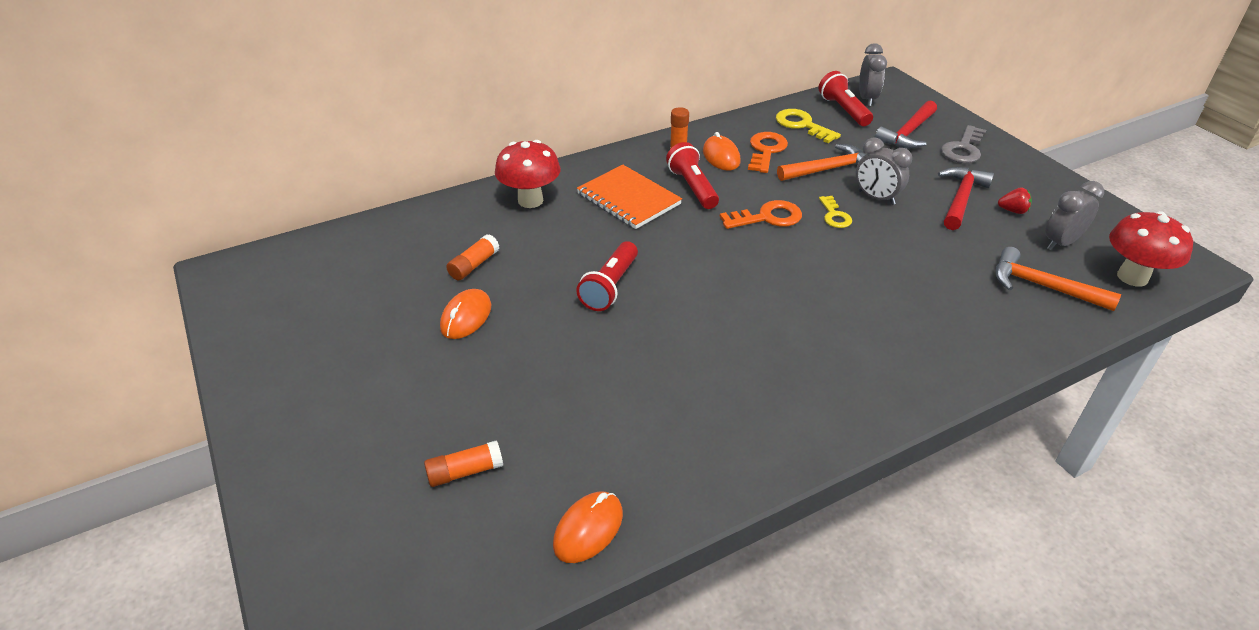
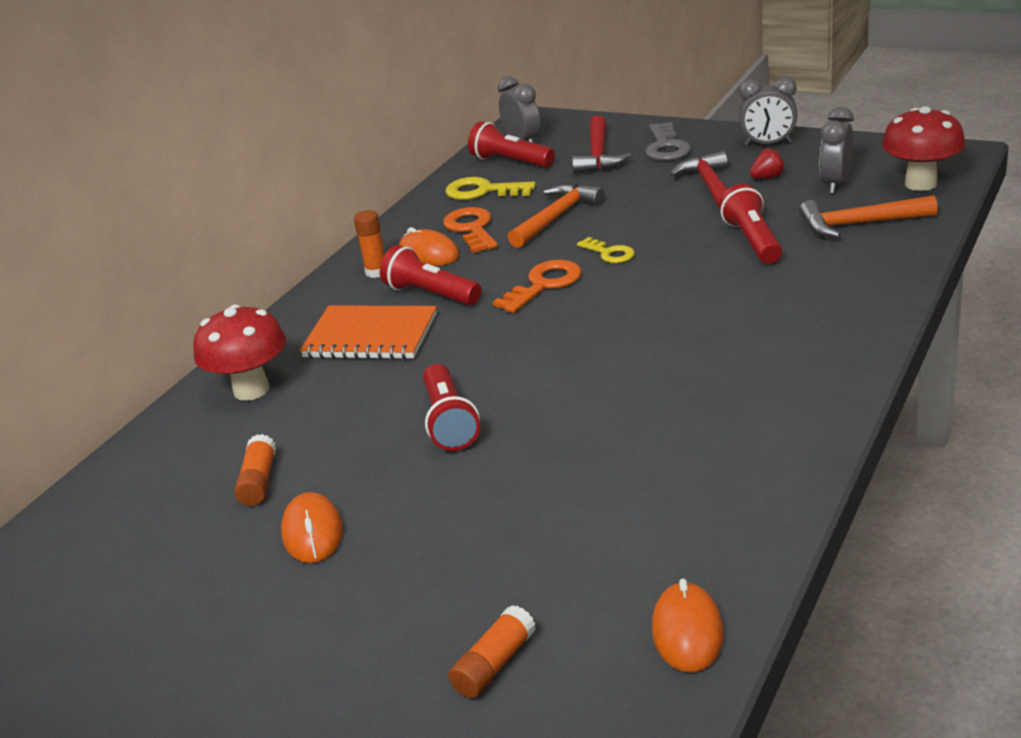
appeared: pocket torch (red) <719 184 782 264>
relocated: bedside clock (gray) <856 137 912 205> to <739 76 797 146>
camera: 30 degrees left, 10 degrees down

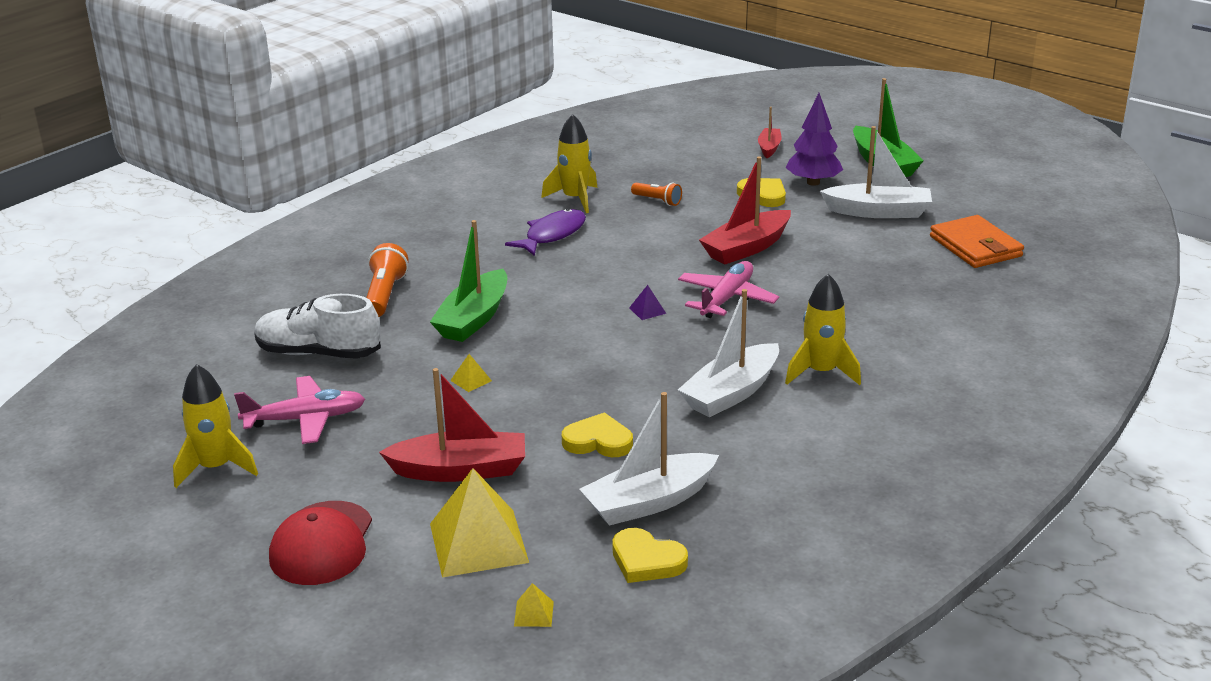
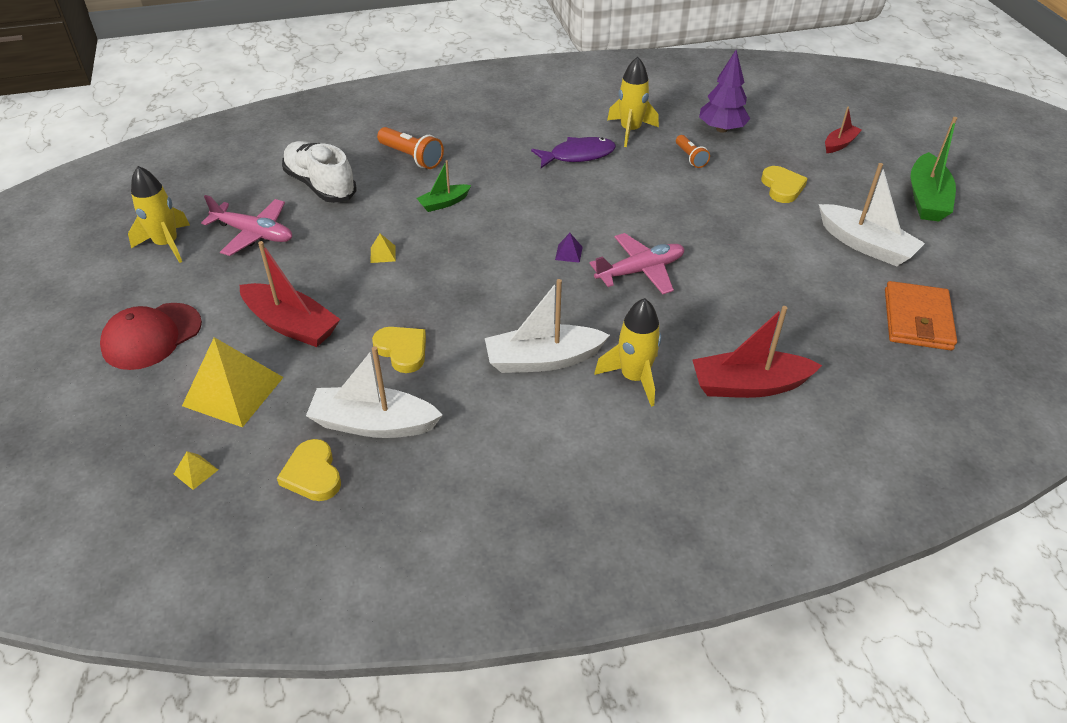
relocated: toy boat (red) <699 157 791 265> to <692 306 822 398>; toy tree (purple) <786 93 843 186> to <699 50 750 133>
spun: pocket torch (orange) <366 243 408 317> = <377 127 444 169> 90 degrees clockwise
size: toy boat (emerald) <430 220 507 342> = <417 160 471 212> x0.56
camera: 35 degrees right, 15 degrees up

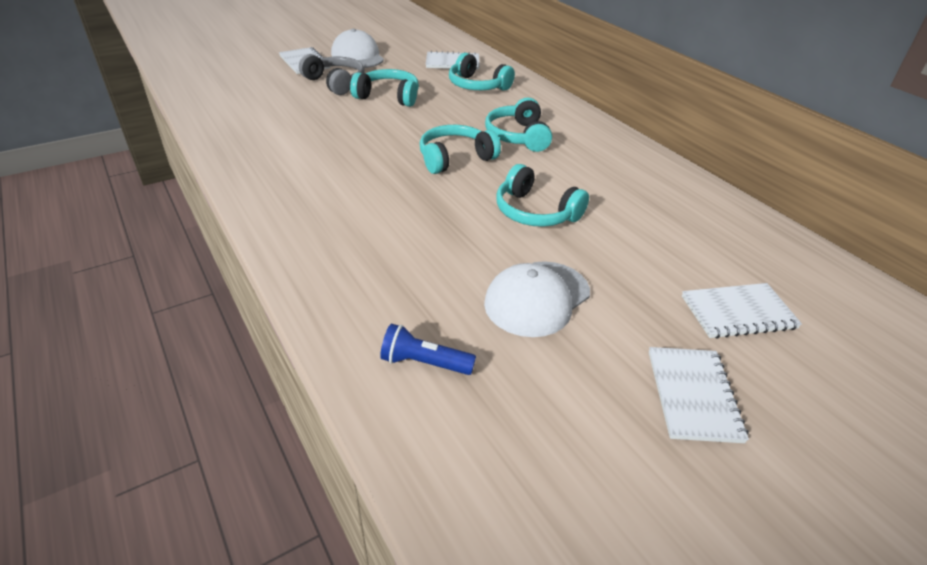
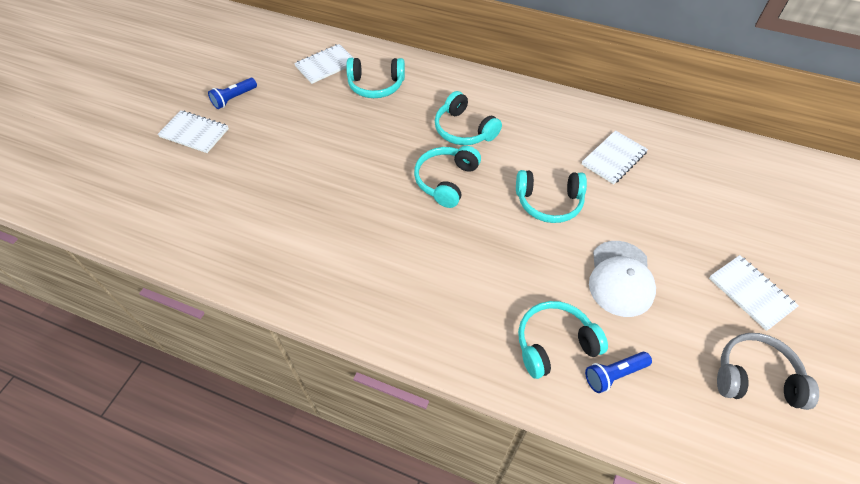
relocated: headphones (gray) <299 54 365 95> to <717 333 819 410>; headphones (aqua) <350 69 419 107> to <518 301 608 379>; notebook (pure white) <682 283 802 339> to <582 130 648 184>
exchanged: cap (pure white) <331 29 384 68> to pocket torch (royal blue) <208 78 257 109>
camera: 35 degrees left, 15 degrees up

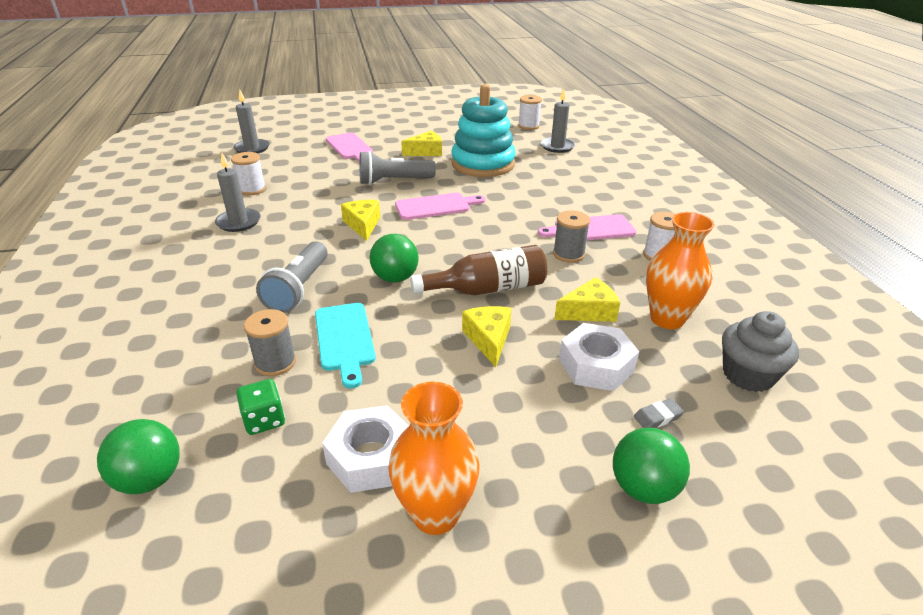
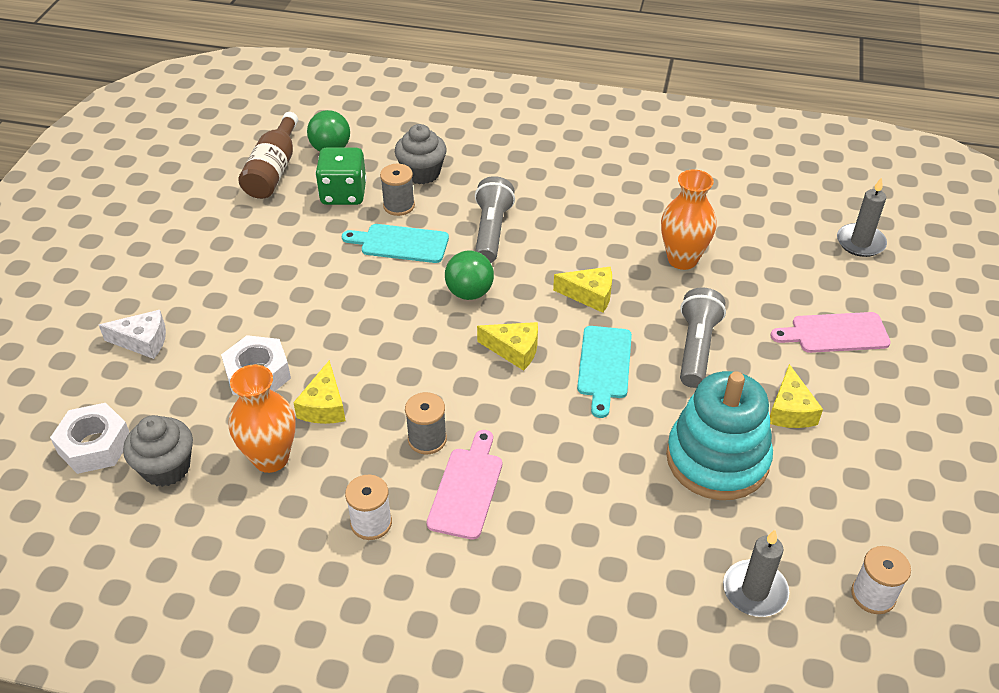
missing: candle (gray) <215 153 261 232>; reel of thread (pure white) <231 152 266 195>; pencil eraser (gray) <634 398 684 428>
appeared: fairy cake (gray) <395 124 447 184>
relocated: nut (pure white) <322 405 409 493> to <50 403 130 474>; flower vase (orange) <388 382 480 535> to <661 169 717 270>; bottle (russet) <410 245 547 295> to <238 112 298 199>; piece of cheese (bright yellow) <462 306 511 367> to <477 322 538 371>
exchanged: play ball (emerald) <613 428 690 504> to piece of cheese (pure white) <99 310 166 359>
colour: bread board (rosy) <395 193 486 220> to bread board (aqua) <577 326 632 418>
spun: pocket torch (gray) <256 241 327 313> = <475 176 515 263> 60 degrees clockwise
size: dice (emerald) <236 379 285 435> = <315 147 367 205> x1.67
camera: 115 degrees right, 10 degrees up

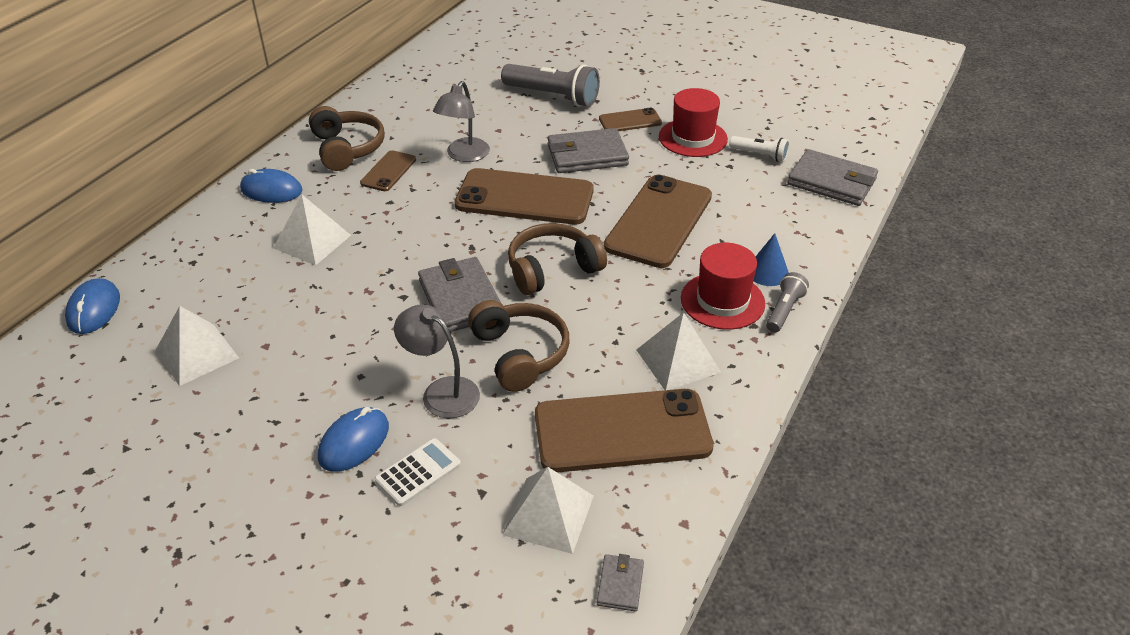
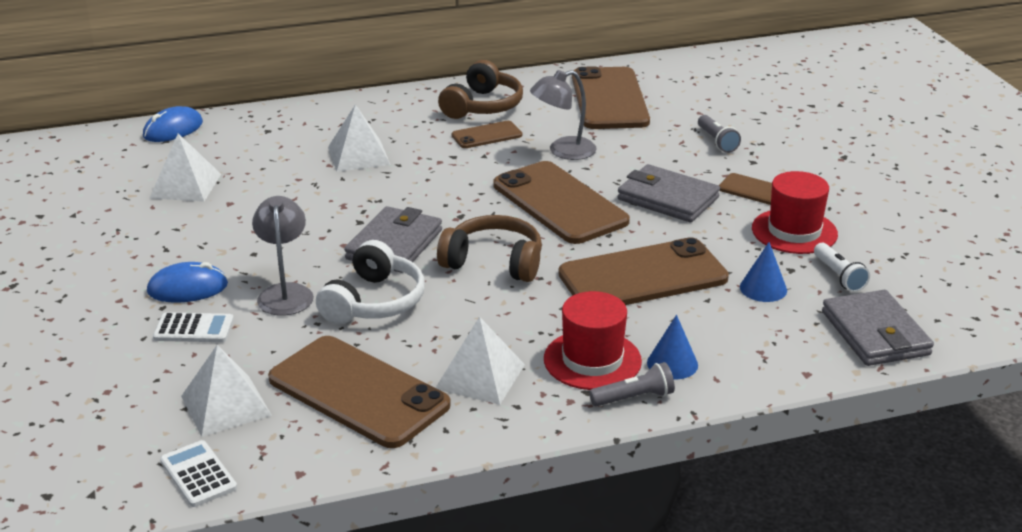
missing: computer mouse (royal blue) <240 169 303 203>
appeared: phone (russet) <572 66 650 129>; solid cone (royal blue) <740 242 787 302>
exchanged: wallet (gray) <597 554 644 612> to calculator (pure white) <160 440 237 507>
colour: headphones (russet) <468 300 570 392> to headphones (pure white) <316 240 425 324>
size: pocket torch (gray) <501 64 600 107> = <698 115 741 153> x0.54
camera: 45 degrees right, 10 degrees down

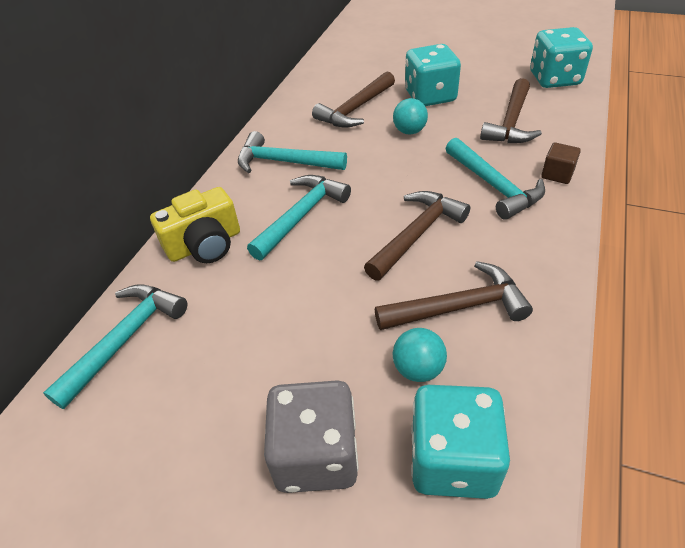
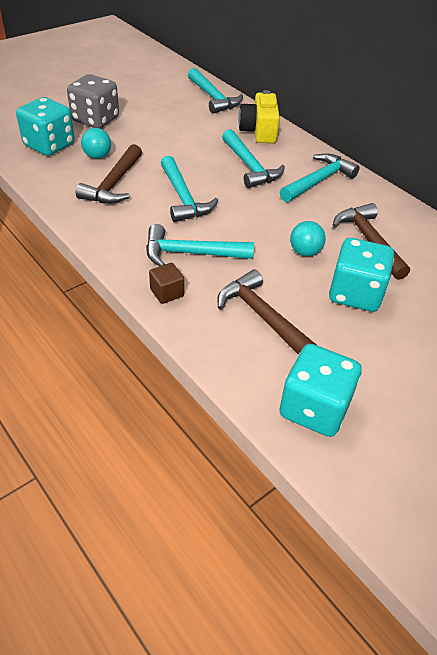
colour: claw hammer (russet) <364 191 470 281> to claw hammer (aqua) <161 156 218 222>
camera: 115 degrees right, 0 degrees up

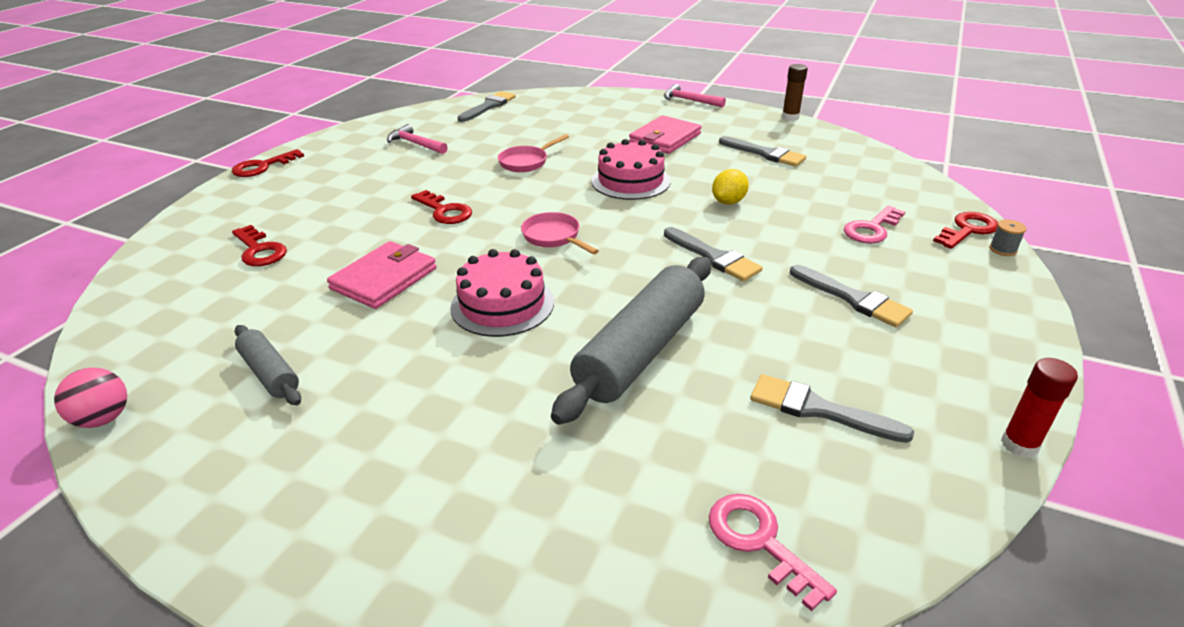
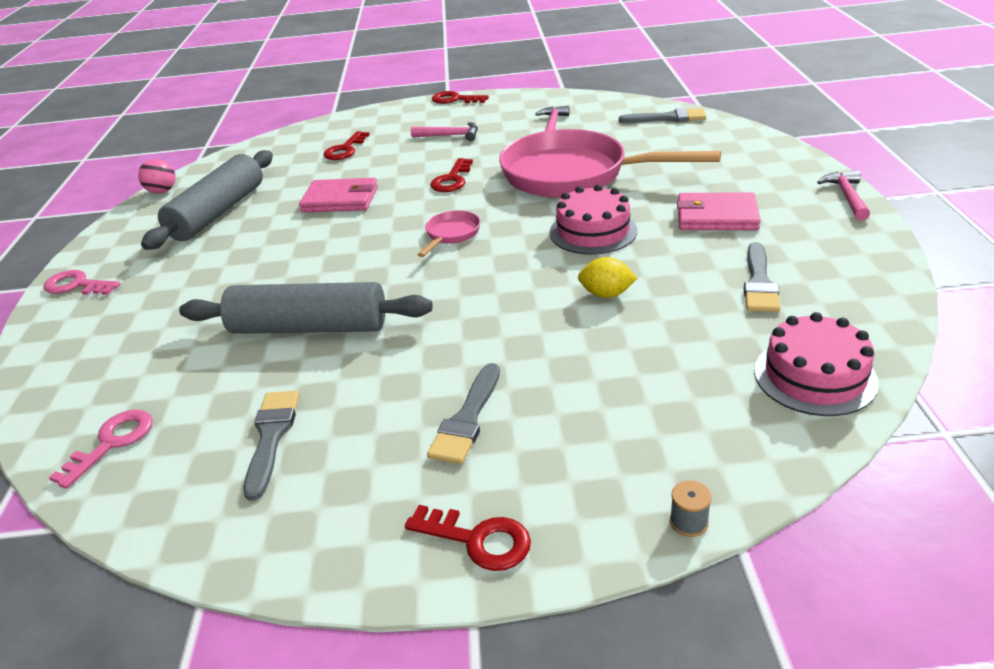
missing: paintbrush (gray) <664 227 762 281>; glue (russet) <782 64 808 121>; glue (red) <1001 358 1078 458>
appeared: claw hammer (rosy) <411 122 478 141>
relocated: layer cake (rosy) <450 249 554 337> to <754 312 879 416>; door key (rosy) <844 206 905 243> to <43 270 121 295>; door key (red) <933 212 998 249> to <405 505 531 571>
size: rolling pin (gray) <235 325 301 405> = <141 150 273 250> x1.95; pan (rosy) <498 134 569 172> = <499 129 721 198> x2.47
camera: 65 degrees right, 0 degrees up

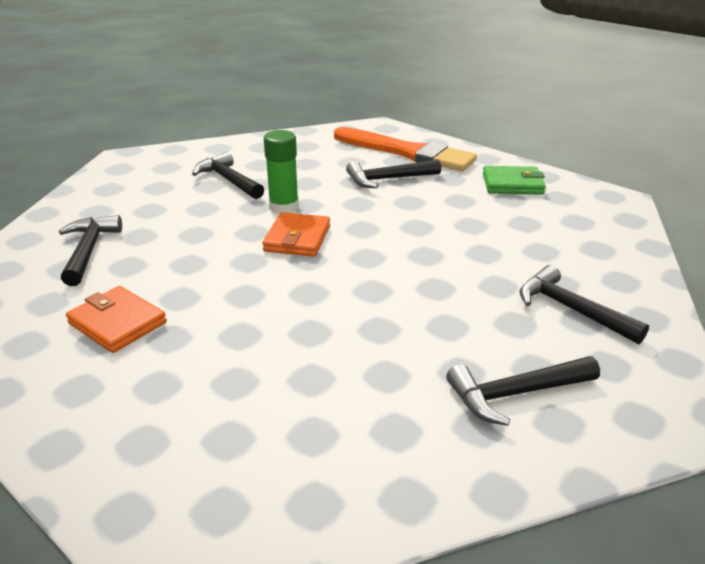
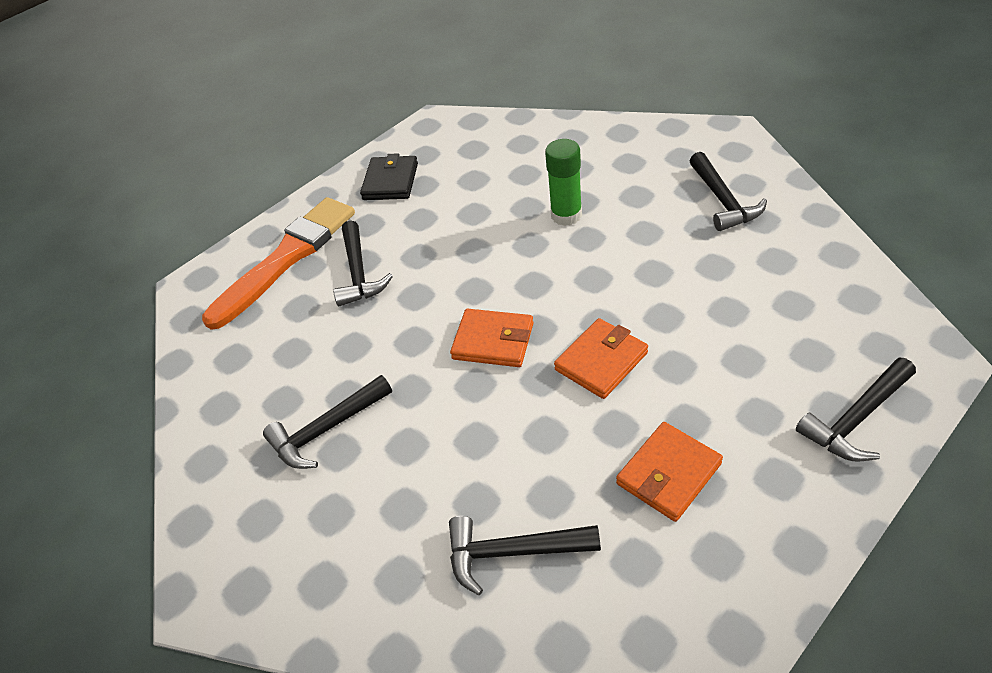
appeared: wallet (orange) <554 318 648 399>
relocated: glue (emerald) <264 130 299 214> to <545 139 582 226>; claw hammer (jet-black) <520 265 649 344> to <796 358 916 462>
colour: wallet (emerald) <483 166 546 195> to wallet (jet-black) <360 153 418 200>
camera: 80 degrees left, 15 degrees up

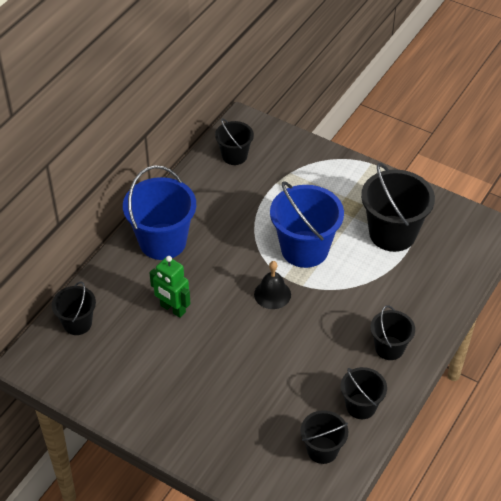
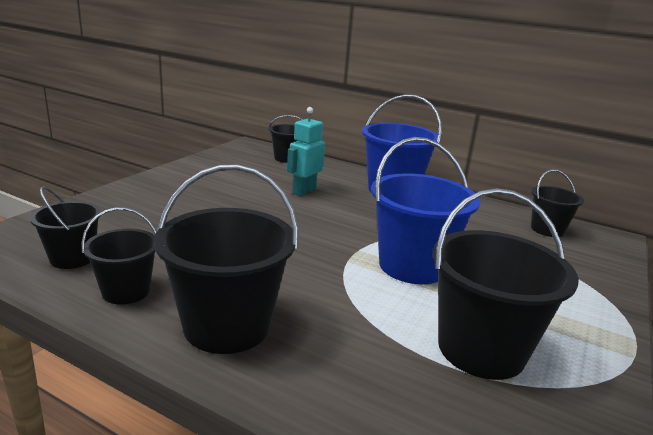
missing: bell (jet-black) <254 261 291 309>
colour: robot figure (emerald) <149 256 190 318> to robot figure (aqua) <287 107 325 196>
size: bucket (jet-black) <371 305 415 360> = <154 164 298 354> x1.75
camera: 85 degrees right, 25 degrees down

